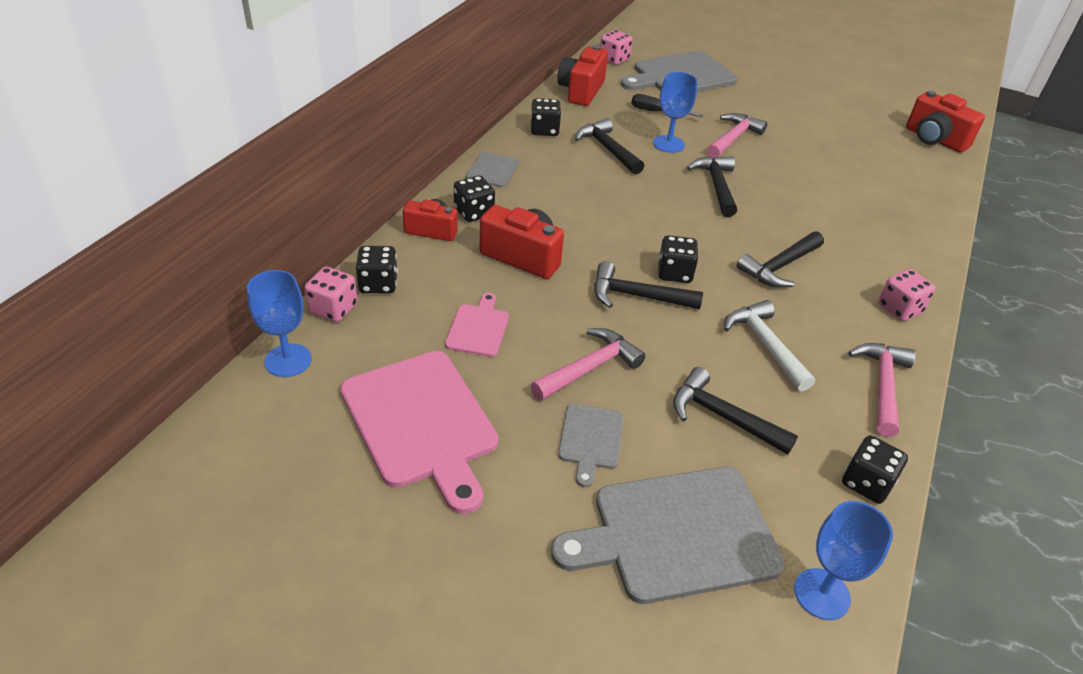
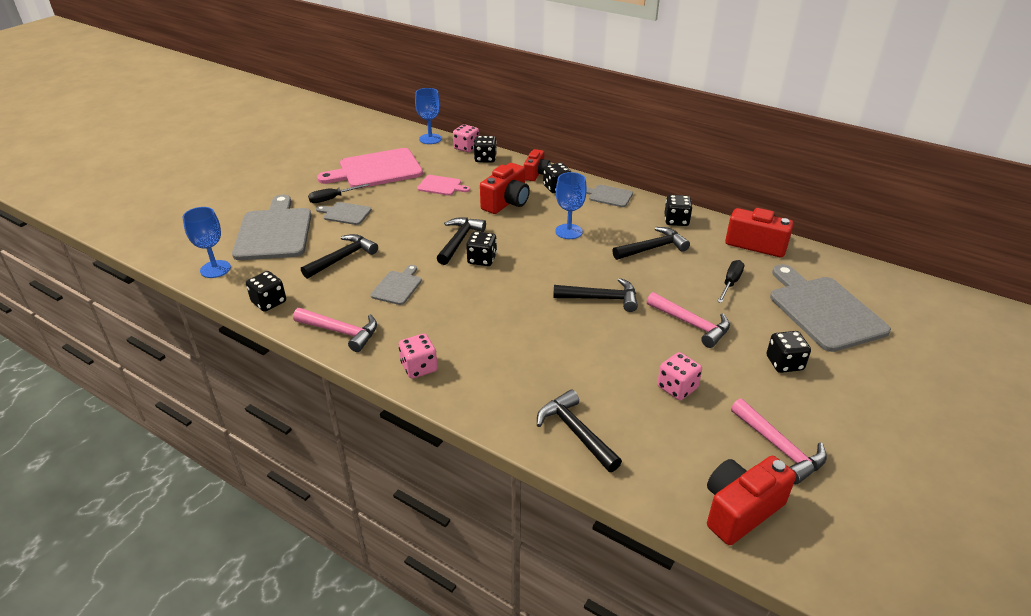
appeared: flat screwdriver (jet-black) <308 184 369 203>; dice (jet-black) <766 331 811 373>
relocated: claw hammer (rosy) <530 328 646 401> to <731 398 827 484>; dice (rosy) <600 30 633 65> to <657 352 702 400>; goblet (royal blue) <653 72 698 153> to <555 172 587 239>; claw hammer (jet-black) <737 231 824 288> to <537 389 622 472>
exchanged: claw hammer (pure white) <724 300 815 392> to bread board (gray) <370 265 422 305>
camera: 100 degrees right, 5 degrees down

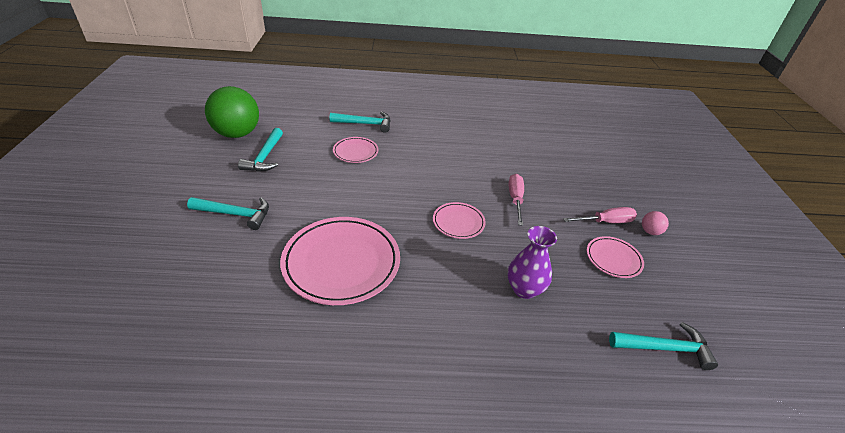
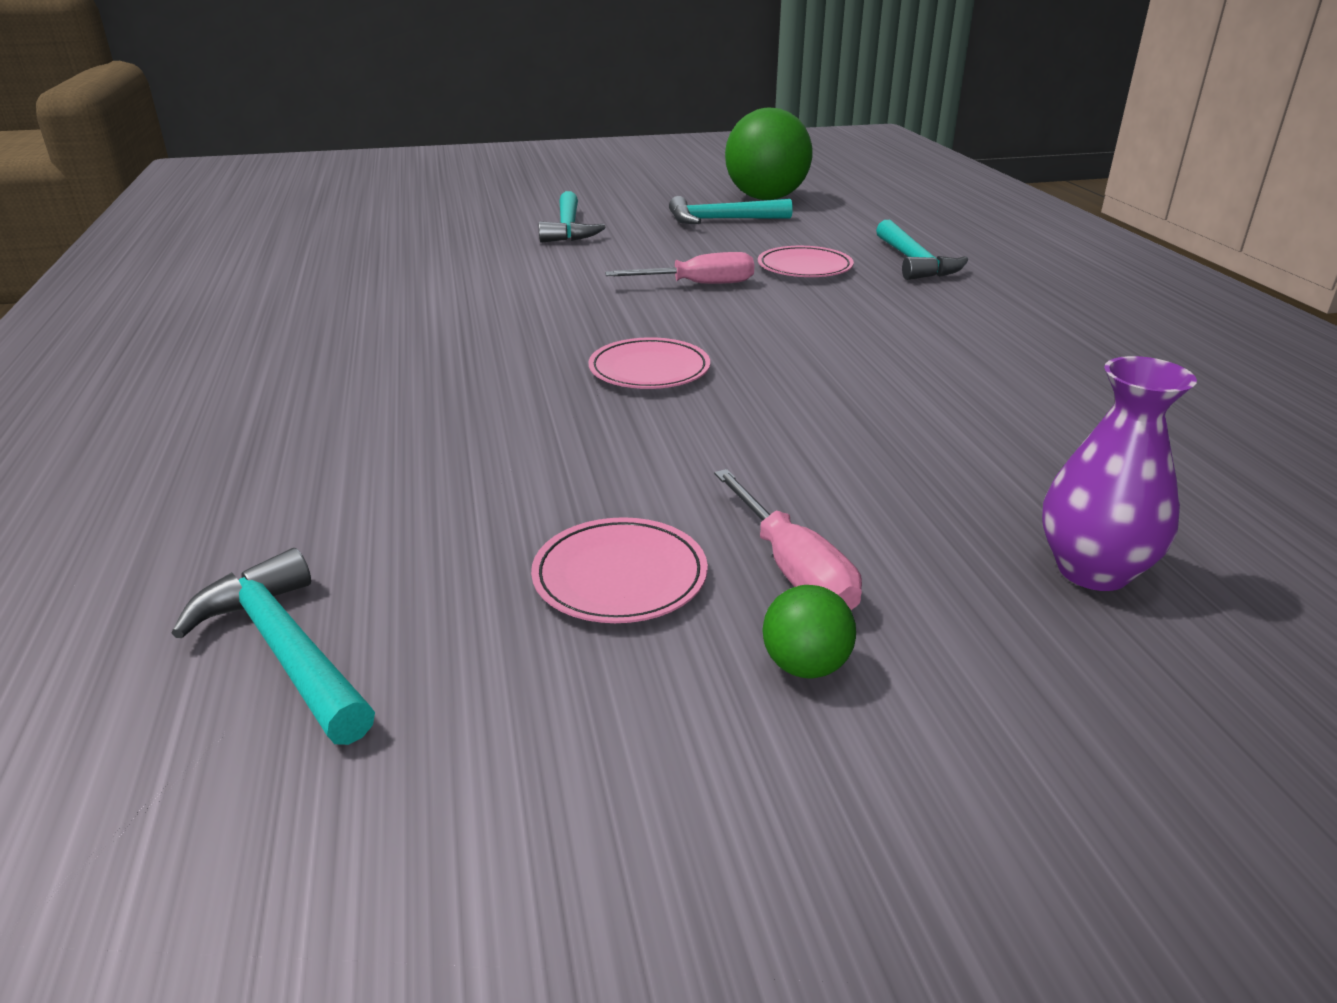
missing: dinner plate (rosy) <280 217 400 305>
relocated: flower vase (purple) <507 226 557 299> to <1042 356 1197 591>; flat screwdriver (rosy) <509 174 524 226> to <605 252 754 284>
colour: play ball (rosy) <642 211 669 235> to play ball (emerald) <762 585 856 678>
spun: claw hammer (aqua) <609 322 718 370> = <172 548 375 745> 150 degrees clockwise
camera: 80 degrees right, 10 degrees down

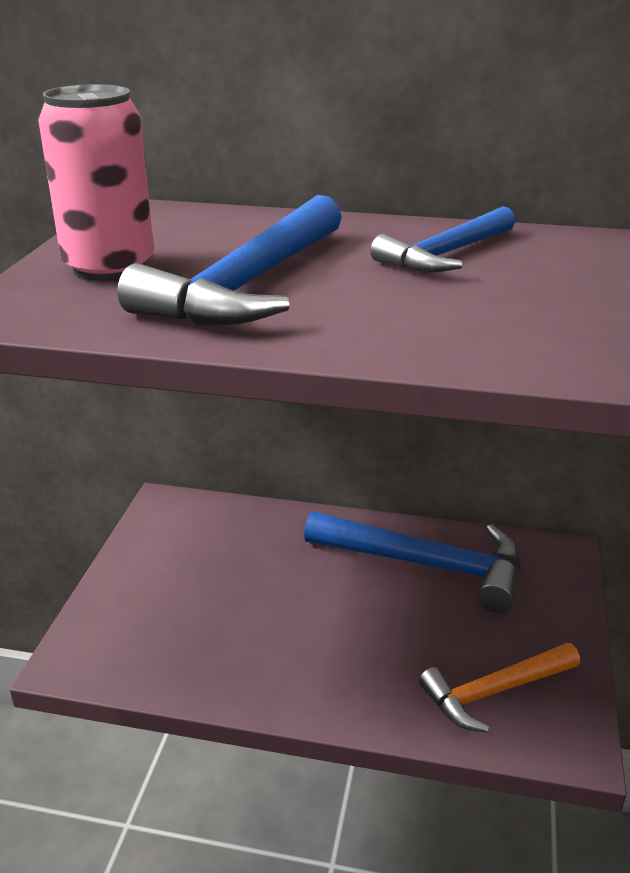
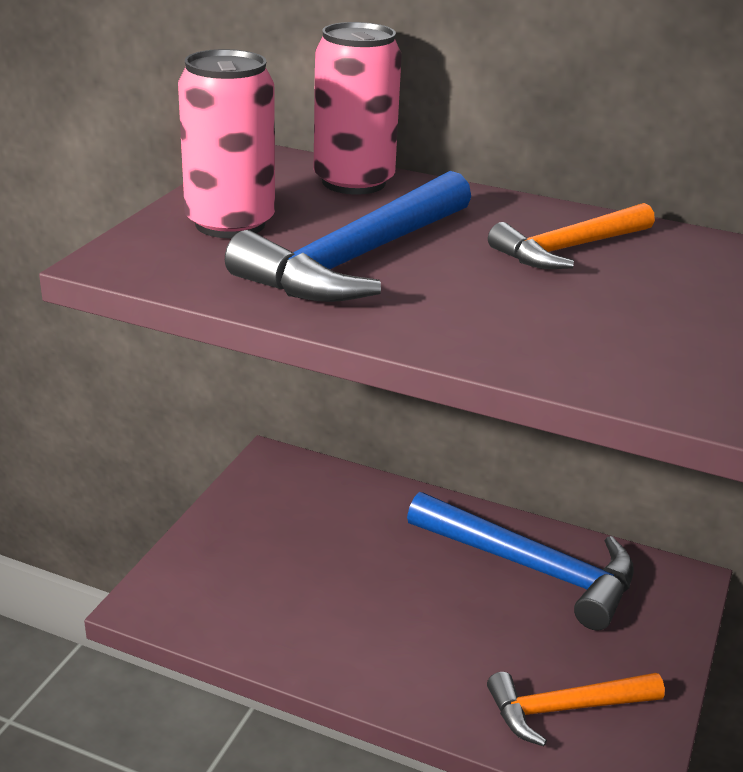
appeared: tin (rosy) <314 22 402 195>
colour: claw hammer (royal blue) <371 206 515 273> to claw hammer (orange) <488 203 655 269>
camera: 10 degrees right, 0 degrees up

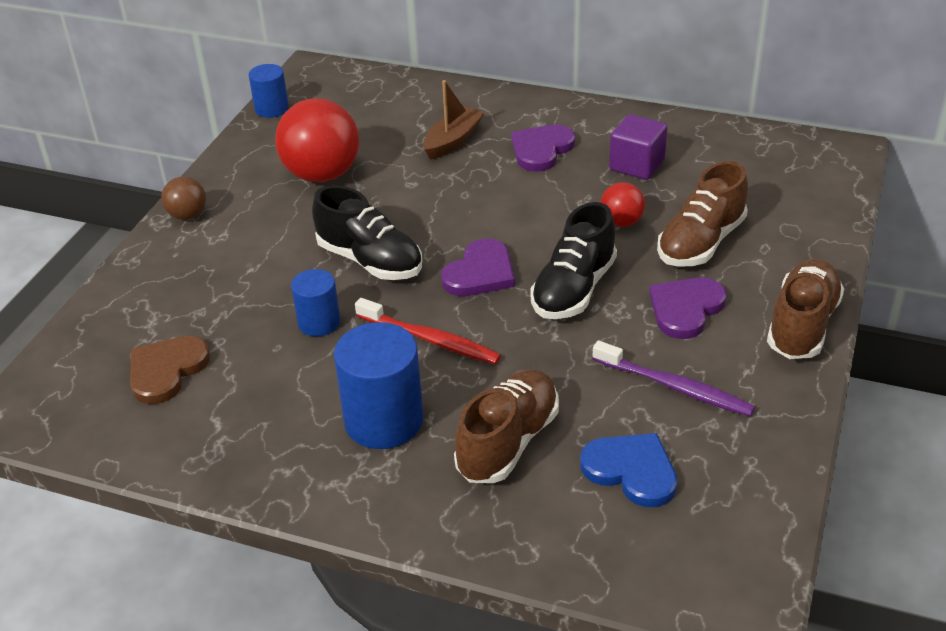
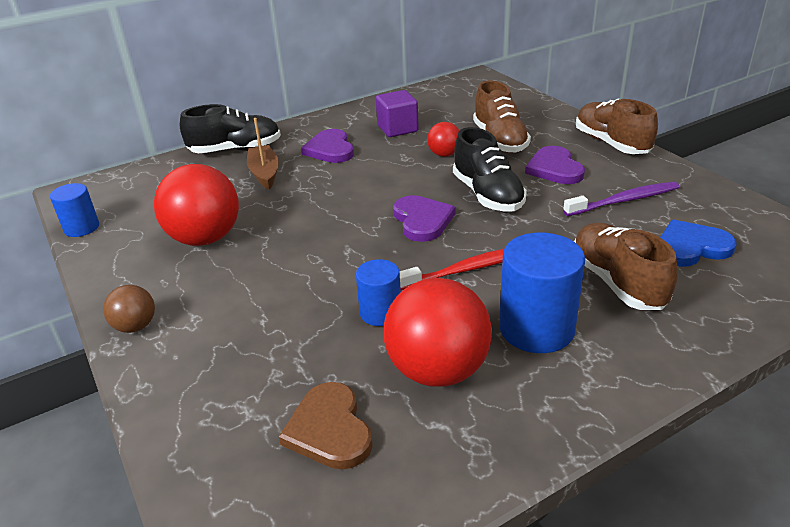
appeared: play ball (red) <384 278 492 387>
relocated: shoe (jet-black) <312 185 422 280> to <180 104 281 153>
camera: 50 degrees left, 5 degrees down

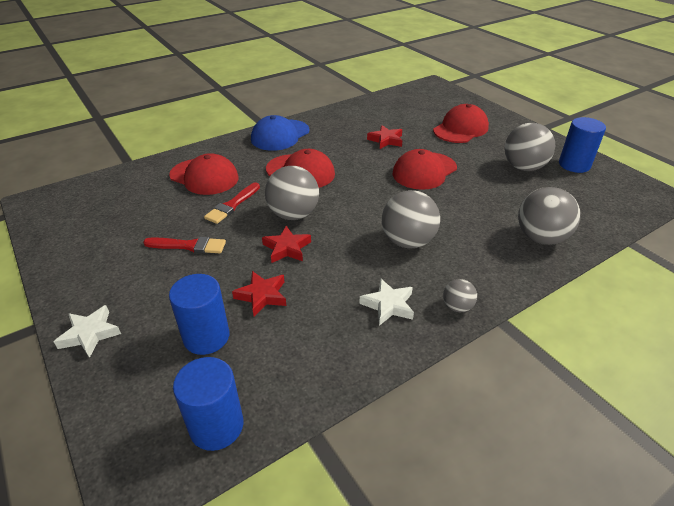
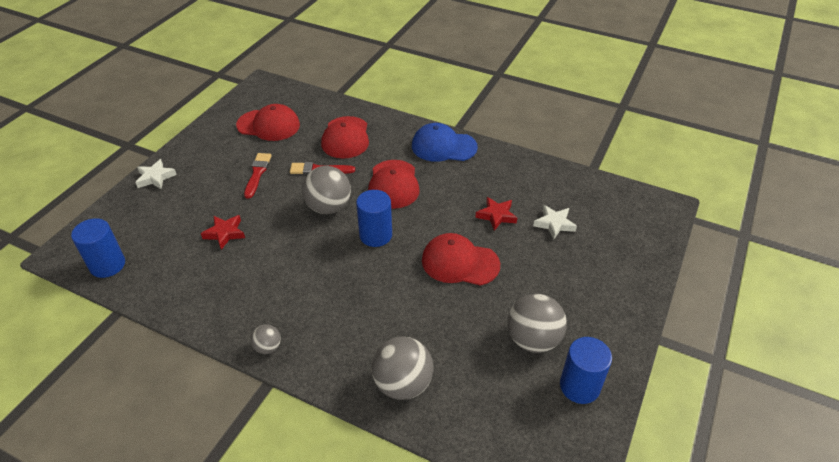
missing: star (red) <262 226 311 263>; play ball (gray) <382 190 440 249>
relocated: cylinder shape (royal blue) <169 274 230 355> to <356 190 392 247>; star (pure white) <359 278 414 326> to <533 205 577 240>; cap (red) <433 104 489 143> to <236 104 300 141>
spun: paintbrush (red) <143 237 226 253> = <244 153 272 199> 150 degrees counterclockwise
camera: 60 degrees right, 5 degrees up

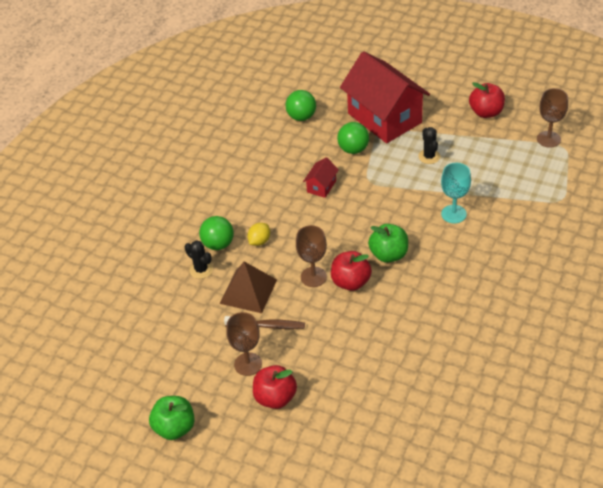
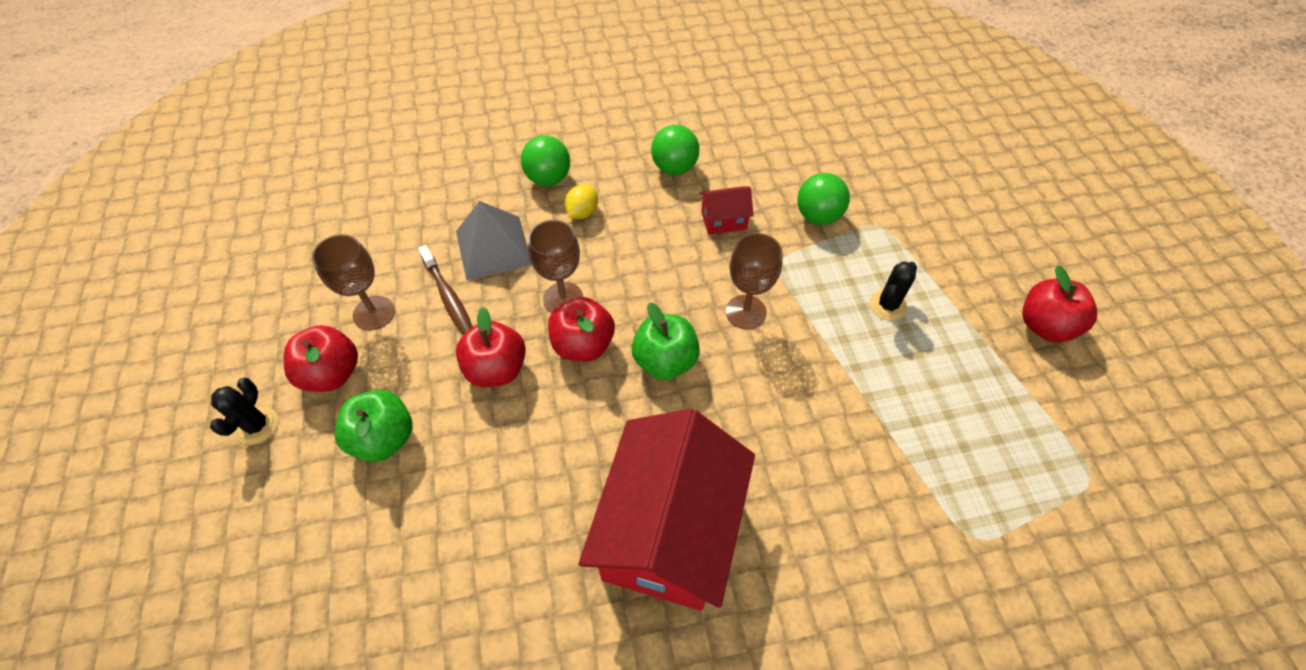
missing: goblet (aqua) <441 163 471 224>
appeared: apple fruit (red) <456 307 526 387>
relocated: apple fruit (emerald) <149 396 195 440> to <335 390 412 462>; saguaro cactus (jet-black) <185 240 213 279> to <210 378 278 445>; play ball (emerald) <286 90 316 121> to <651 125 700 175>; house (red) <340 51 430 143> to <579 409 755 611>; goblet (russet) <537 88 568 148> to <726 233 782 329>
colour: solid pyramid (russet) <220 262 277 313> to solid pyramid (gray) <456 201 532 280>
spun: citrus fruit (bright yellow) <247 223 270 246> = <565 184 598 219> 60 degrees counterclockwise
camera: 50 degrees right, 10 degrees up

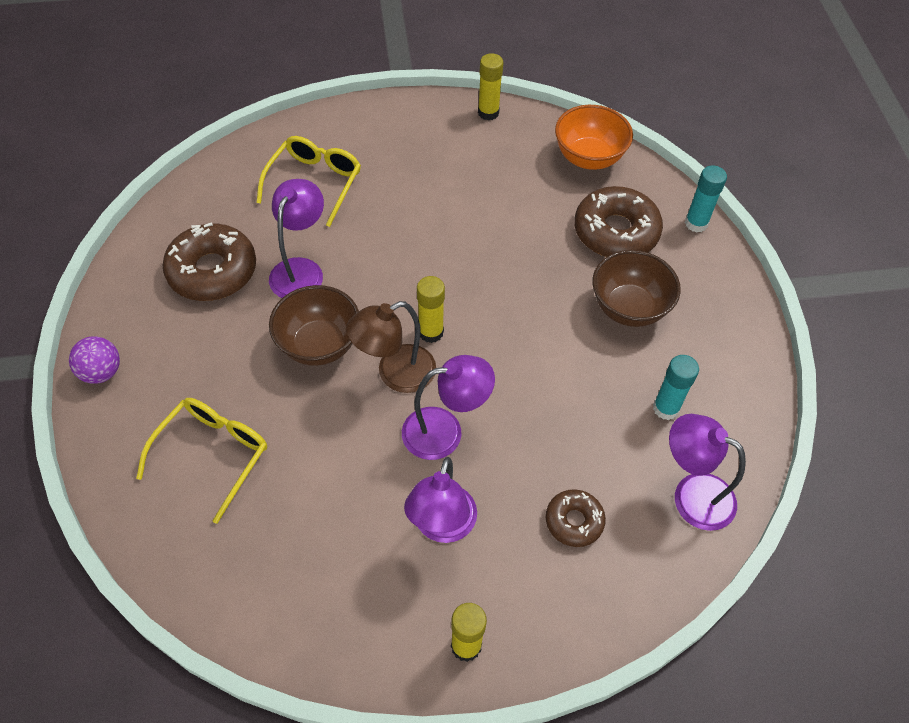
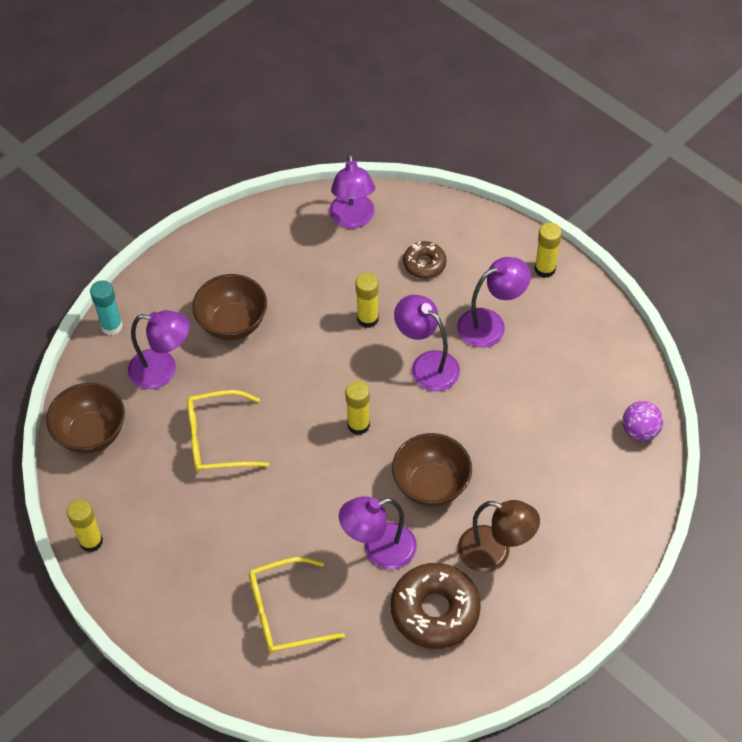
missing: glue (aqua) <653 355 699 420>
appeared: glue (bright yellow) <355 273 379 328>
relocated: play ball (purple) <69 336 120 384> to <622 401 663 441>; spectacles (bright yellow) <136 398 267 524> to <187 390 269 472>; desk lamp (russet) <346 301 436 393> to <458 500 540 572>
exchanged: donut (russet) <574 186 663 257> to desk lamp (purple) <128 310 190 389>
colour: serving bowl (orange) <555 105 633 170> to serving bowl (russet) <46 383 125 454>
camera: 125 degrees left, 0 degrees up

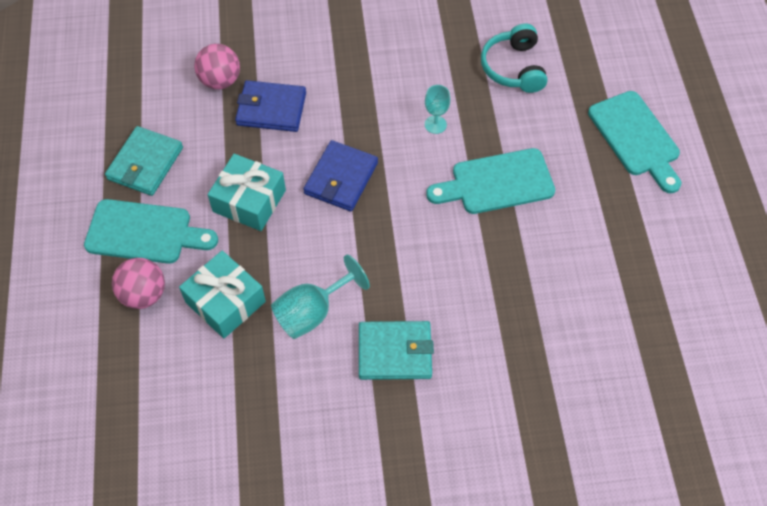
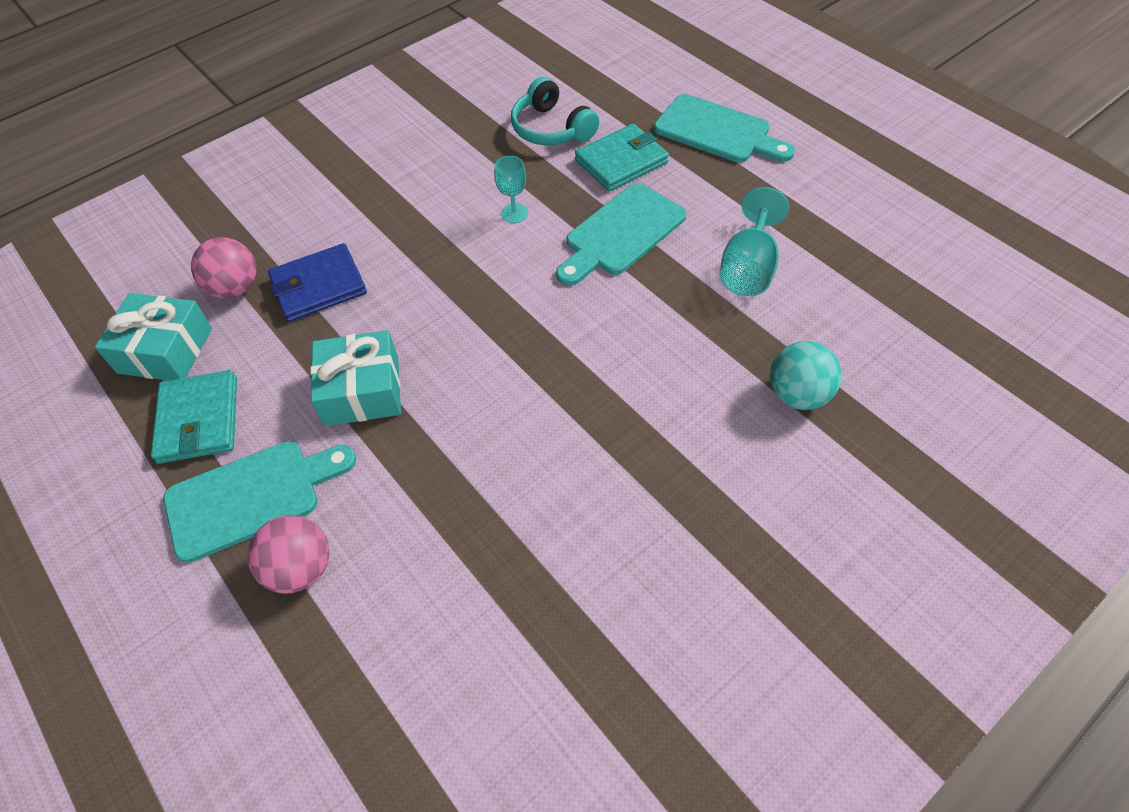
missing: wallet (royal blue) <303 140 378 211>
appeared: play ball (aqua) <770 341 842 410>
relocated: gift (aqua) <179 250 266 338> to <95 293 212 380>; goblet (aqua) <271 255 370 339> to <720 187 789 296>; wallet (aqua) <359 321 434 380> to <575 124 669 192>
camera: 30 degrees left, 5 degrees down

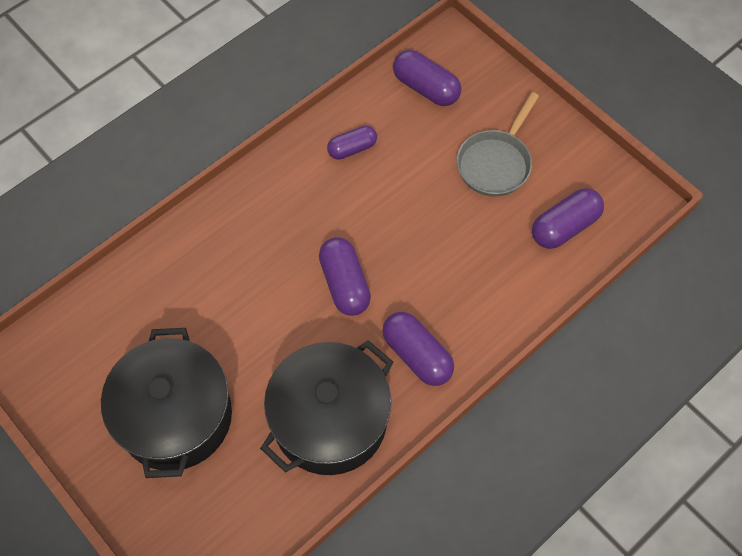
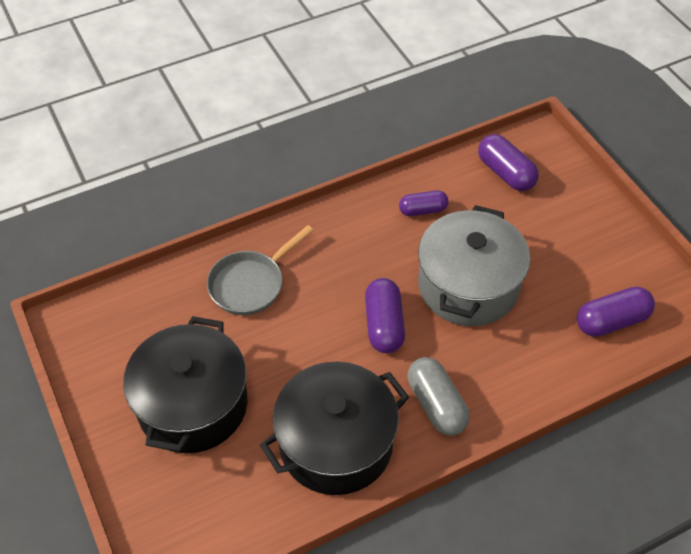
appeared: pot (gray) <418 205 530 326>
relocated: pan (gray) <456 92 539 197> to <207 225 314 315>
colour: capsule (purple) <383 312 454 386> to capsule (gray) <407 357 470 436>
camera: 15 degrees right, 10 degrees down

